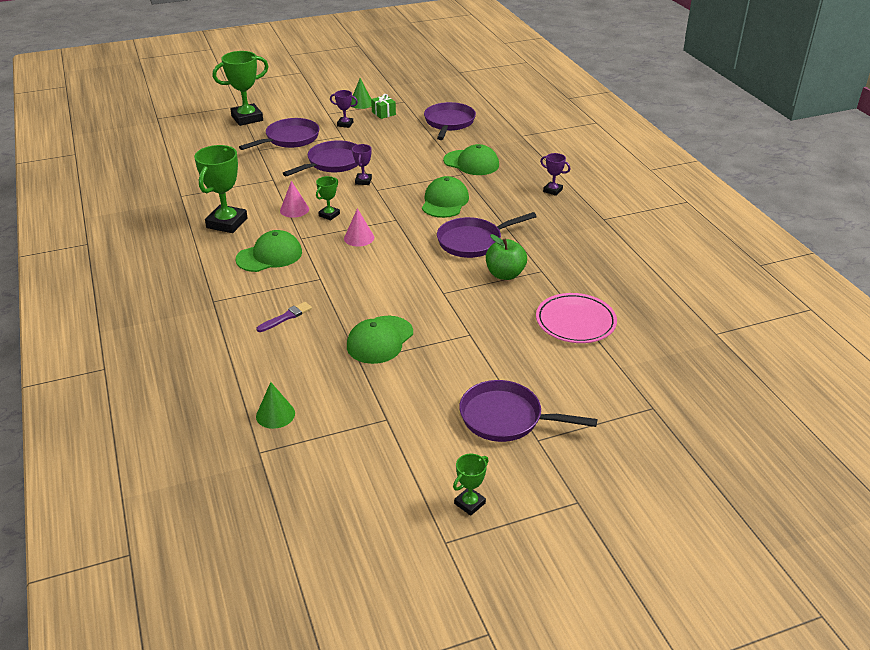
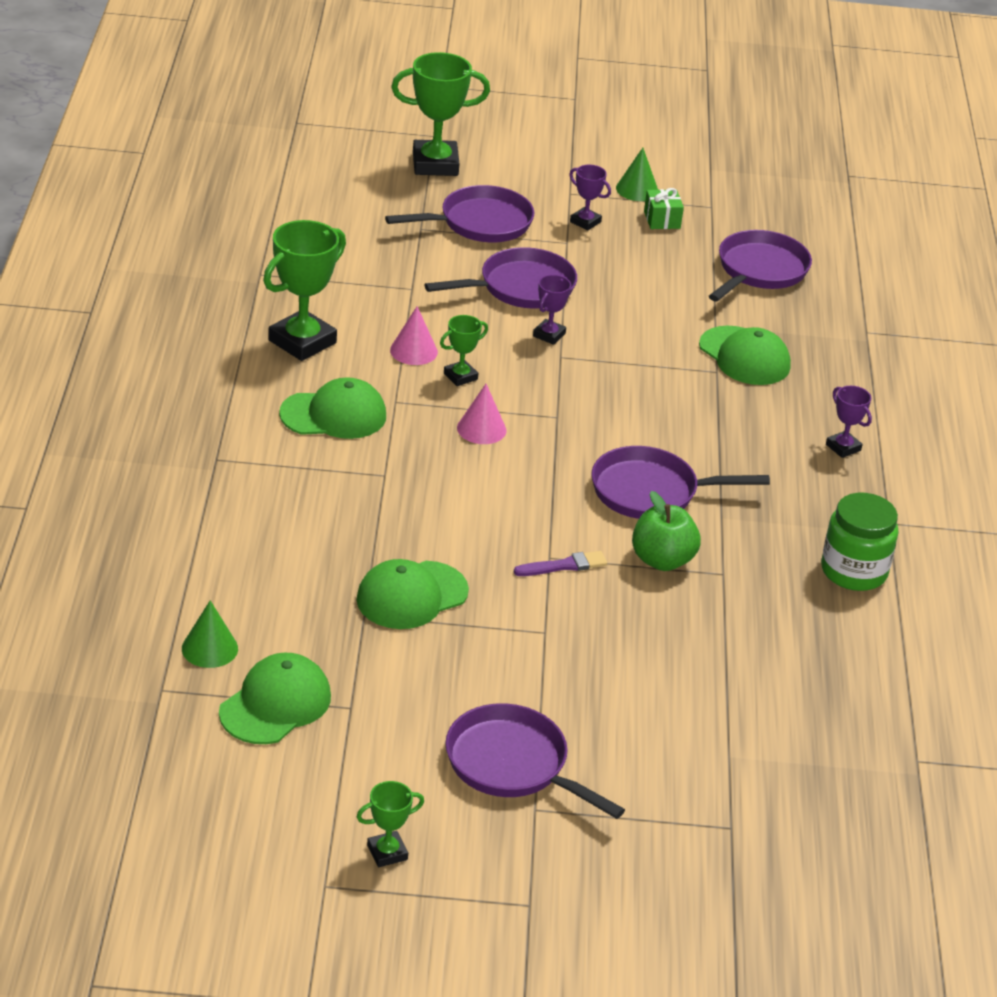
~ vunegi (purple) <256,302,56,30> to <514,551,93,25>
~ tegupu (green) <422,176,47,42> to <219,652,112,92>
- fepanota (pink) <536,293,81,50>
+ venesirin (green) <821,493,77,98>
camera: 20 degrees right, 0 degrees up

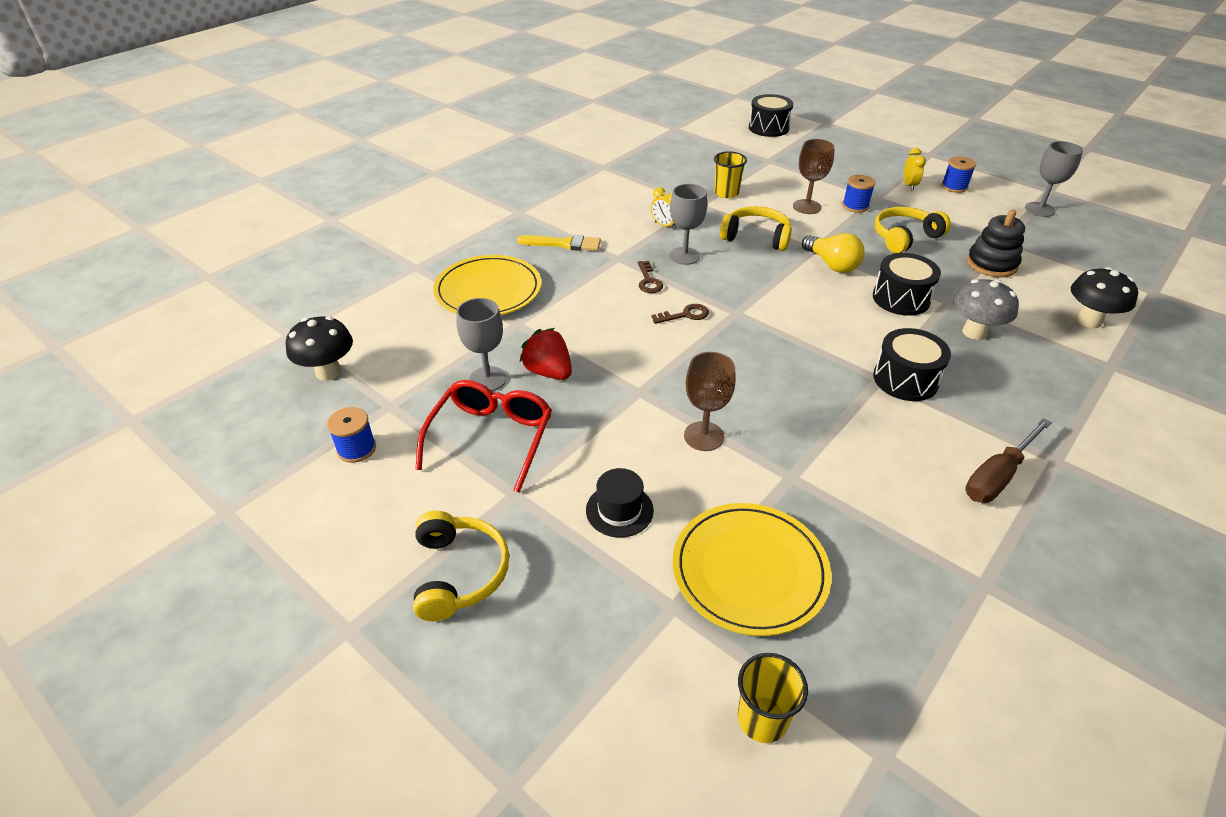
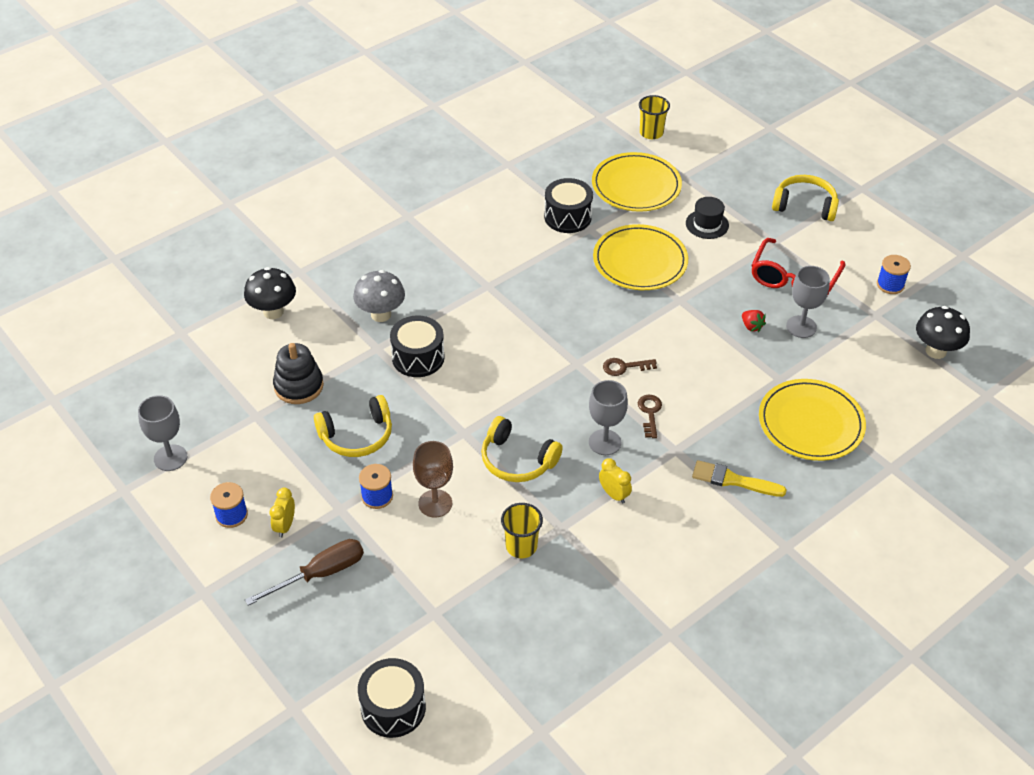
~ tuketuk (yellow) <413,511,96,110> = <772,175,67,46> 105 degrees clockwise
~ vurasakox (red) <520,328,52,52> = <742,310,24,22> x0.57
~ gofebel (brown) <684,352,52,99> to fepanota (yellow) <593,224,95,66>
- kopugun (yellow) <802,233,63,40>
~ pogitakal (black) <873,328,78,73> to <544,178,49,55>
~ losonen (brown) <965,418,87,85> to <245,539,119,67>
camera: 170 degrees left, 5 degrees up

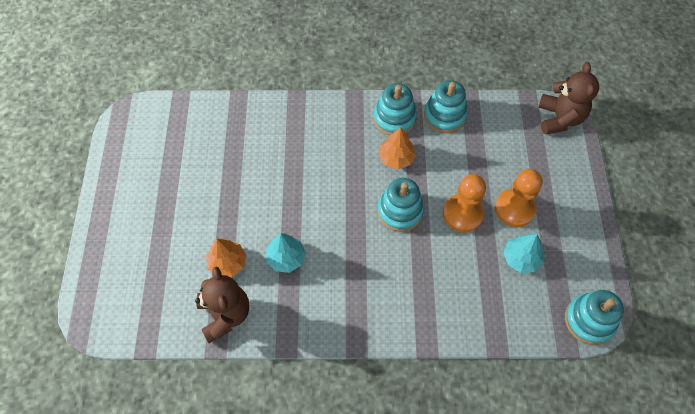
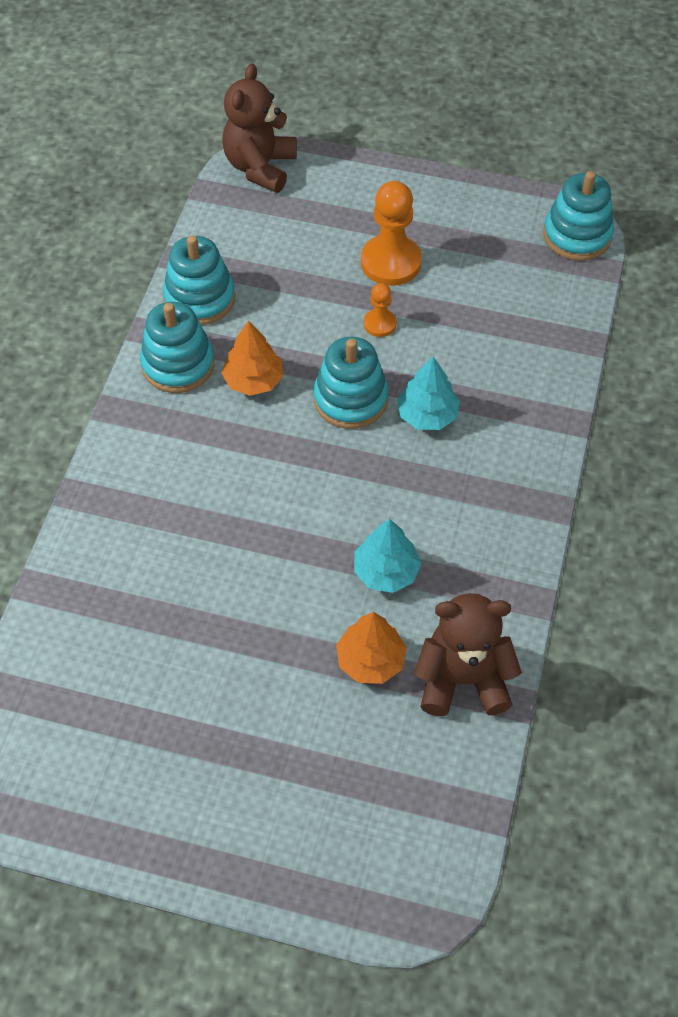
~ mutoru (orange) <443,174,43,58> = <364,283,33,54> x0.52
~ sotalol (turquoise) <503,234,40,39> to <397,356,63,74>
~ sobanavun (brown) <539,62,60,73> = <222,63,75,130> 90 degrees counterclockwise
camera: 75 degrees left, 5 degrees down

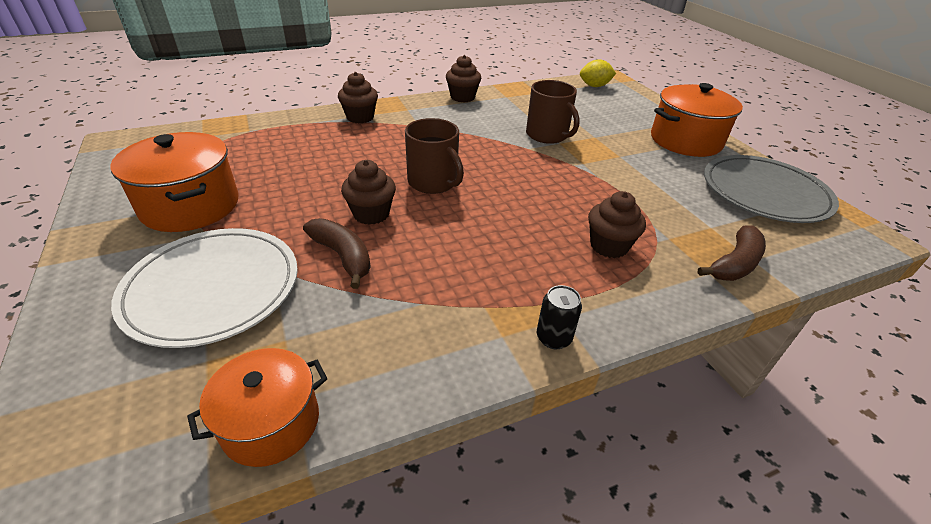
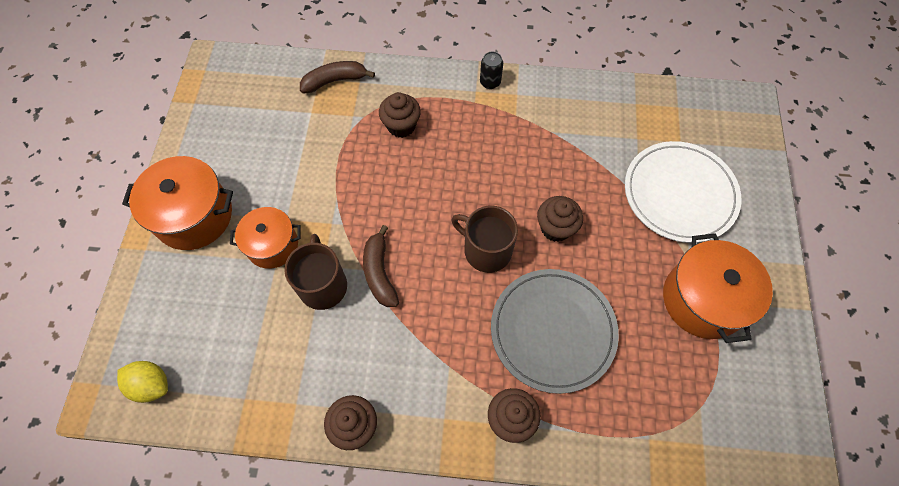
~ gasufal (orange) <187,348,140,119> to <230,207,71,62>
~ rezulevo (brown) <303,218,68,71> to <363,225,36,82>
~ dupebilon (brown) <405,118,59,76> = <451,206,67,67> 45 degrees counterclockwise
~ fepanota (grey) <704,155,135,68> to <491,269,128,125>
camera: 150 degrees left, 25 degrees up

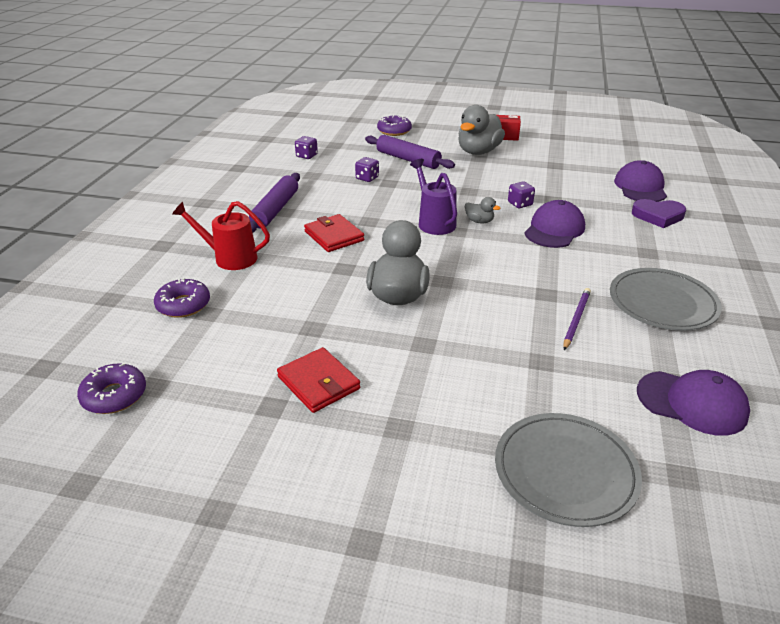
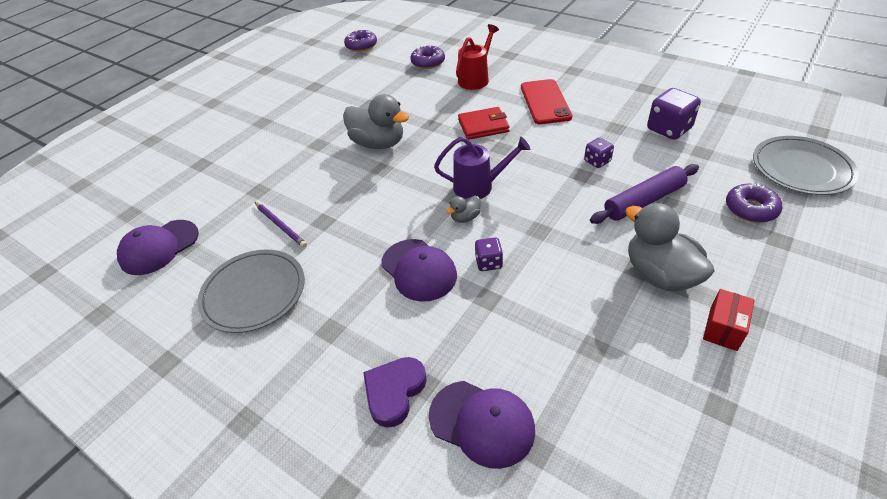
~ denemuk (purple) <249,173,51,60> to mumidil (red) <521,79,51,45>
- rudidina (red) <277,347,83,66>
~ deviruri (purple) <295,136,23,23> = <647,88,54,52> x1.77
~ fepanota (grey) <495,413,147,114> to <753,136,106,59>
camera: 115 degrees right, 10 degrees up

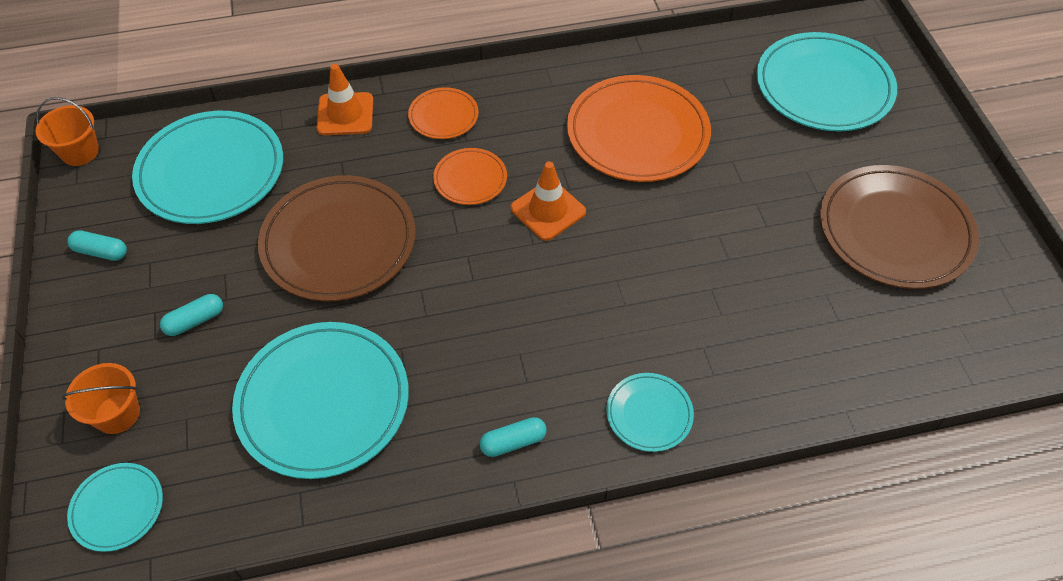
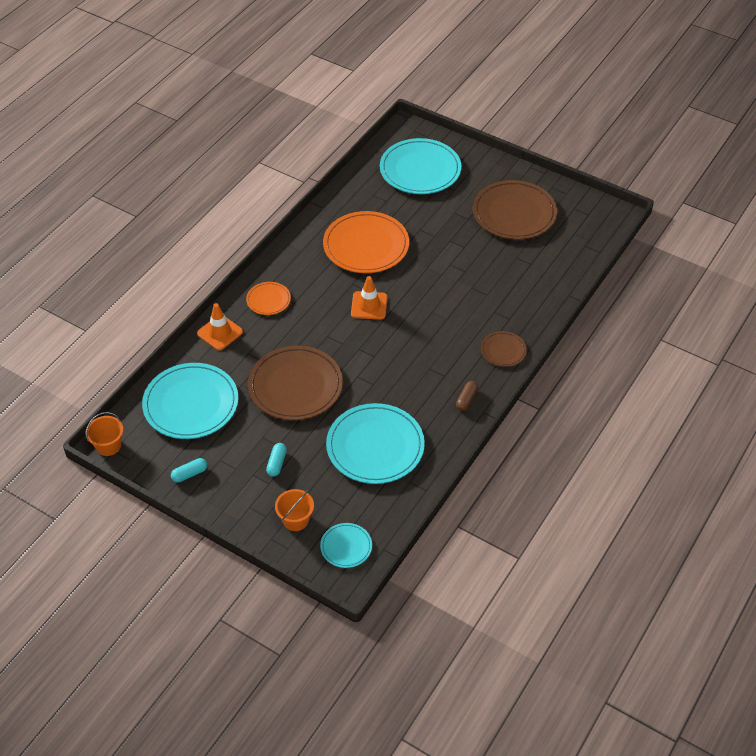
- fepanota (orange) <433,148,74,57>
~ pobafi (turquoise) <480,417,67,40> to pobafi (brown) <456,381,22,30>
~ fepanota (turquoise) <606,373,88,79> to fepanota (brown) <481,331,46,36>
camera: 45 degrees left, 5 degrees down

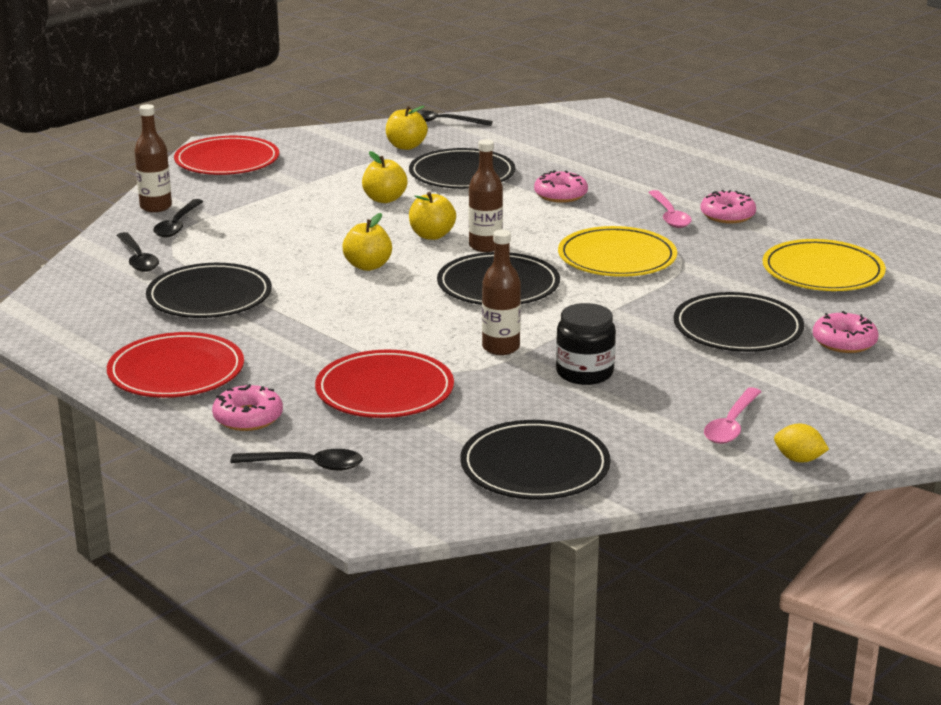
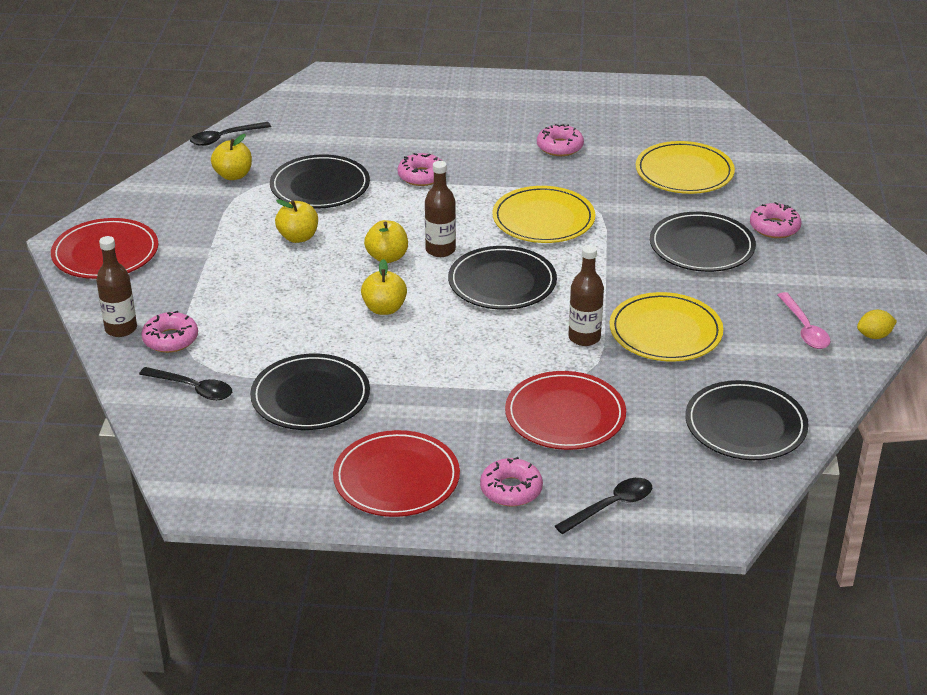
~ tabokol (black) <153,199,51,38> to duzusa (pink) <141,311,57,42>
~ venesirin (black) <556,303,60,82> to fepanota (yellow) <610,292,113,70>
- tabokol (pink) <648,190,44,38>
camera: 40 degrees left, 10 degrees up

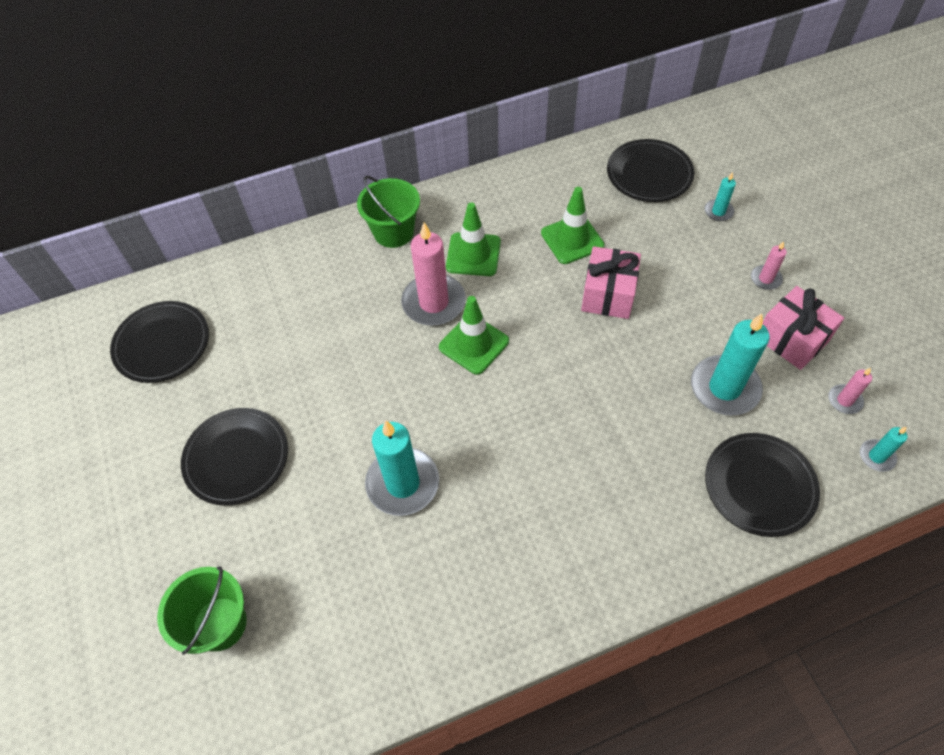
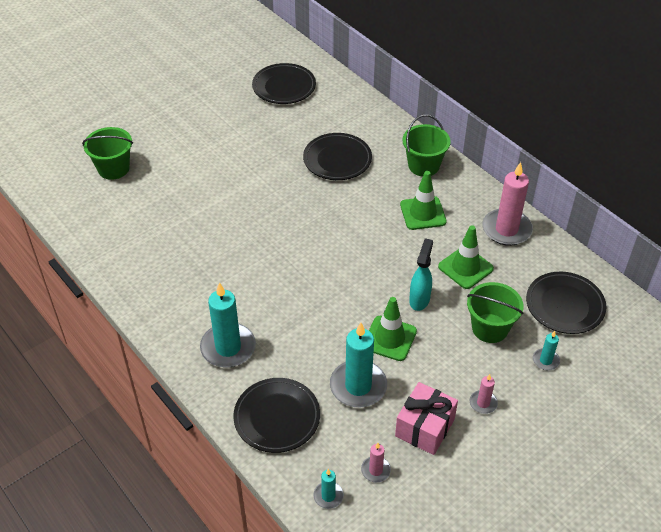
~ fepanota (black) <181,408,107,98> to <303,133,69,47>
~ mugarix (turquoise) <365,421,74,95> to <200,282,56,86>
~ mugarix (pink) <401,222,65,104> to <482,162,51,84>
~ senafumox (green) <439,296,70,79> to <369,297,48,64>
~ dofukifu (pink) <581,246,60,73> to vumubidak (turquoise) <409,238,24,73>
+ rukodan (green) <467,282,57,61>
camera: 70 degrees right, 10 degrees down

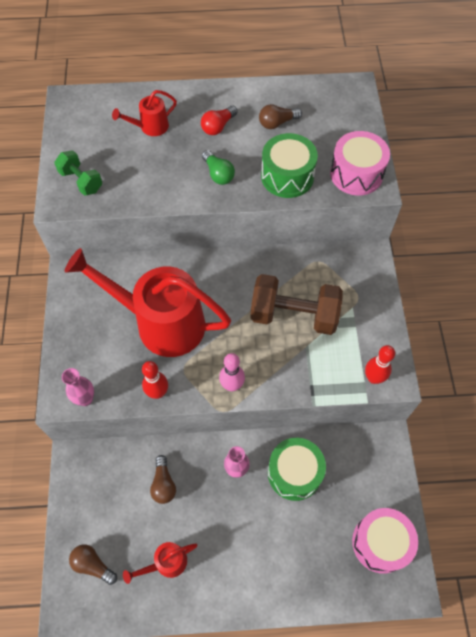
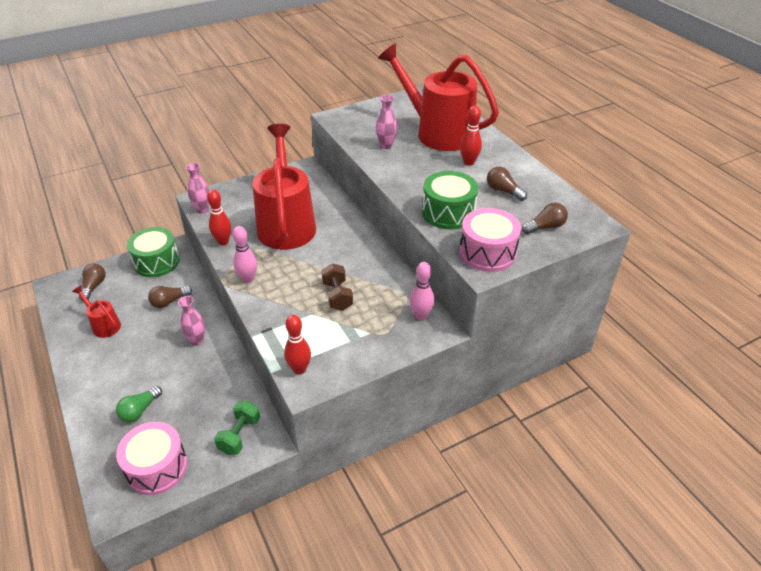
~ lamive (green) <54,150,48,46> to <214,401,46,54>
~ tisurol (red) <112,90,65,46> = <378,43,121,108> x2.27
~ kopugun (red) <201,106,37,29> to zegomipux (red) <460,106,22,60>
~ kopugun (green) <202,150,33,35> to <116,386,46,36>
~ lamive (brown) <250,274,93,61> = <321,263,32,48> x0.55
~ pogitakal (green) <268,438,58,63> to <127,227,53,50>
+ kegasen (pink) <376,95,21,54>
+ zegomipux (pink) <410,262,24,58>
+ kopugun (brown) <522,203,46,31>
camera: 65 degrees right, 20 degrees down

